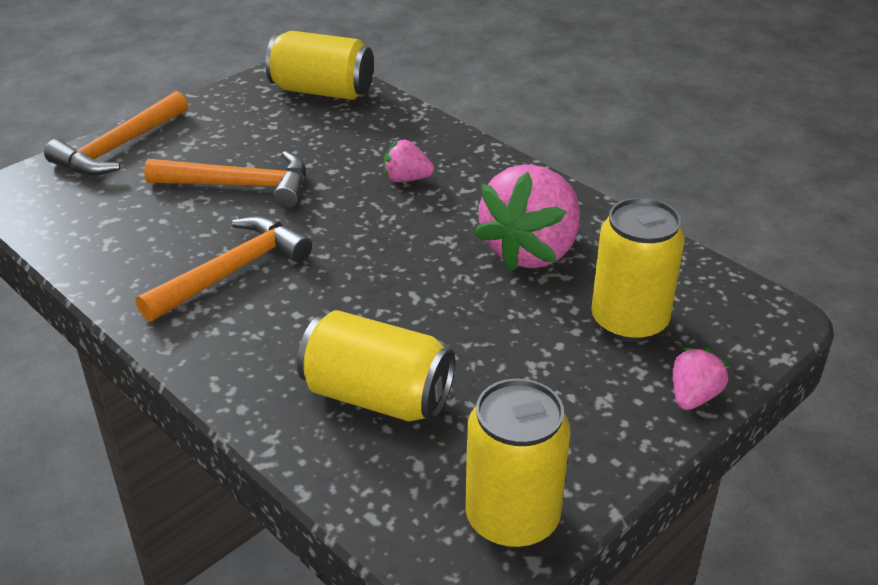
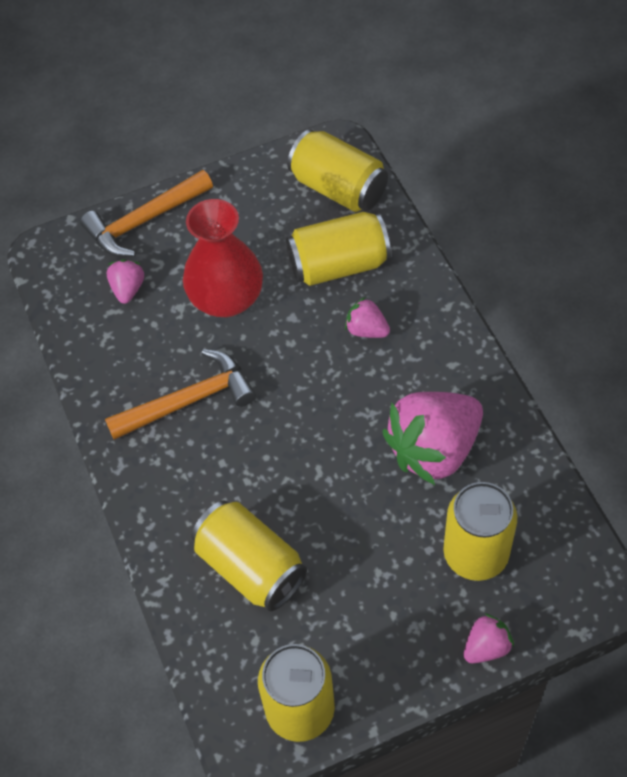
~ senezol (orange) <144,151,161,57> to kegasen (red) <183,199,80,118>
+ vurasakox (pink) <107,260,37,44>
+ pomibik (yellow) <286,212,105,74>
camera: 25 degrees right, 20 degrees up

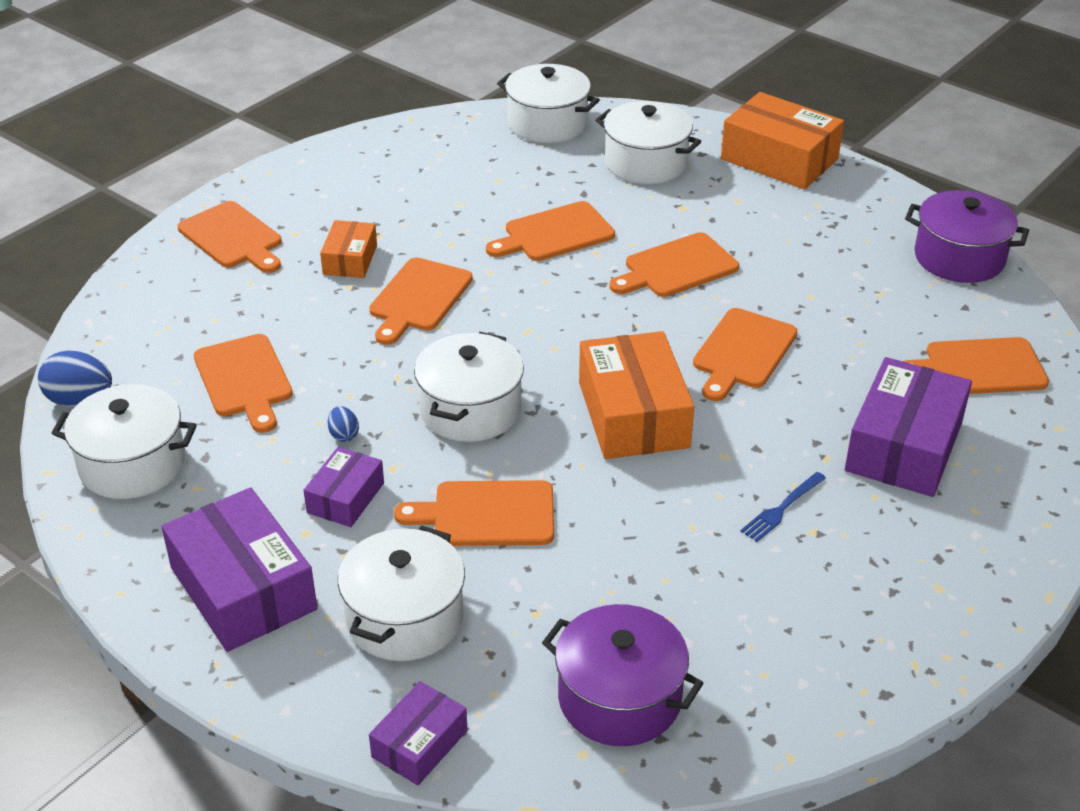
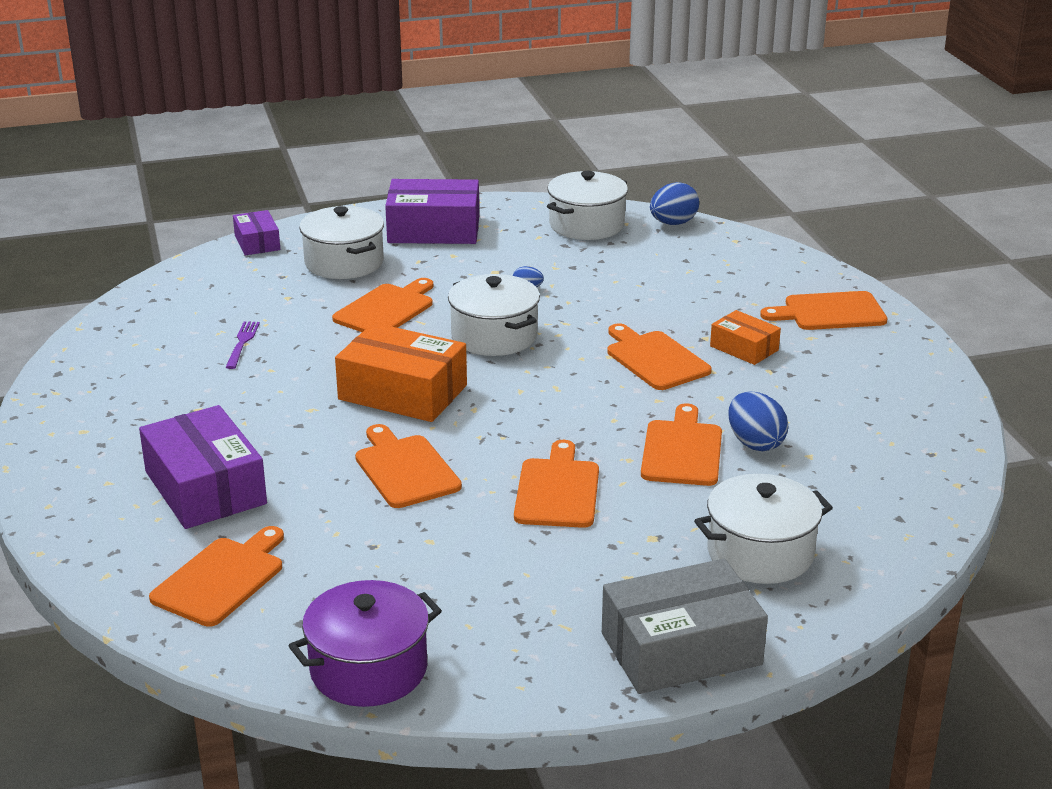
- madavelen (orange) <194,334,99,99>
- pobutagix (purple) <303,447,81,80>
- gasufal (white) <497,64,102,79>
- gasufal (purple) <542,604,161,142>
~ pobutagix (orange) <721,92,123,98> to pobutagix (grey) <602,559,166,135>
- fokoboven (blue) <740,472,86,70>
+ fokoboven (purple) <226,321,34,48>
+ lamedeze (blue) <728,391,61,60>
camera: 125 degrees right, 10 degrees down

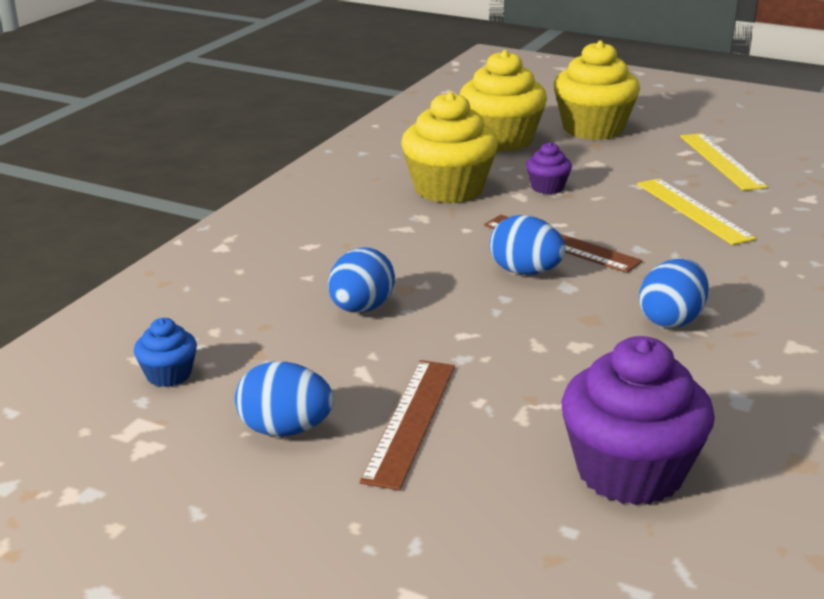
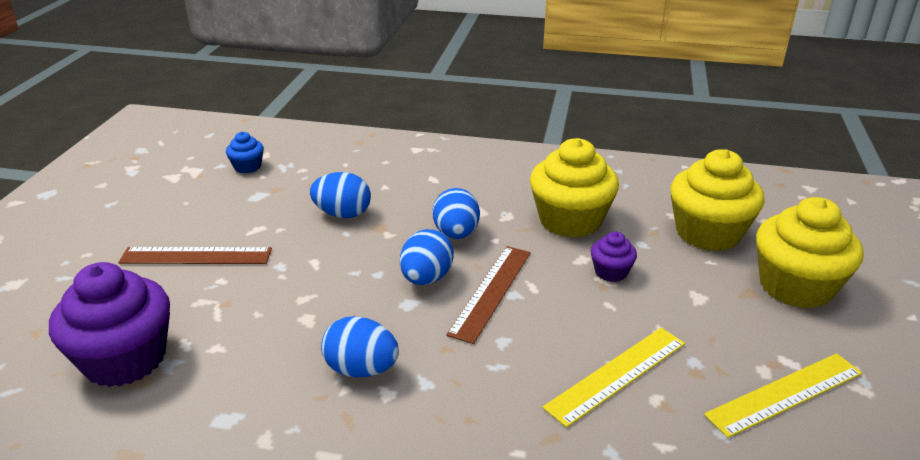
~ lamedeze (blue) <235,361,99,76> to <433,188,47,51>
camera: 75 degrees right, 5 degrees up

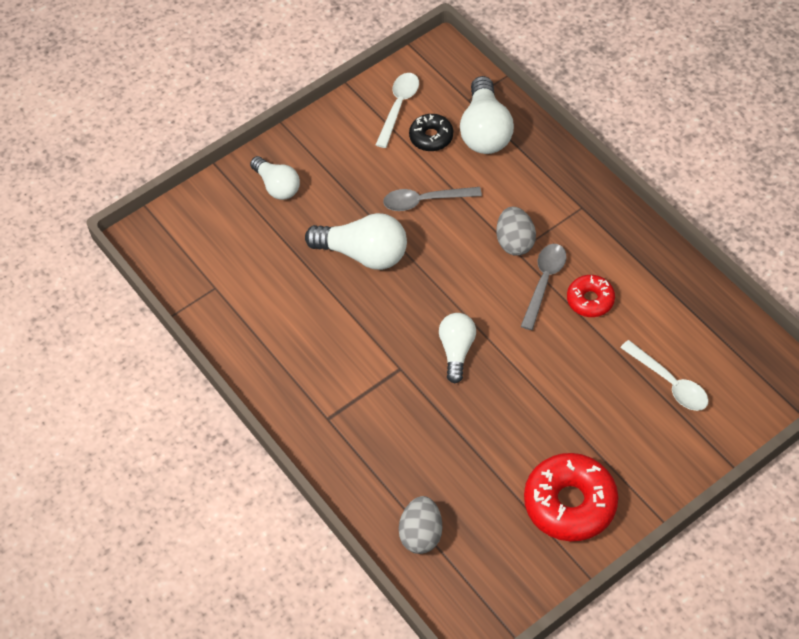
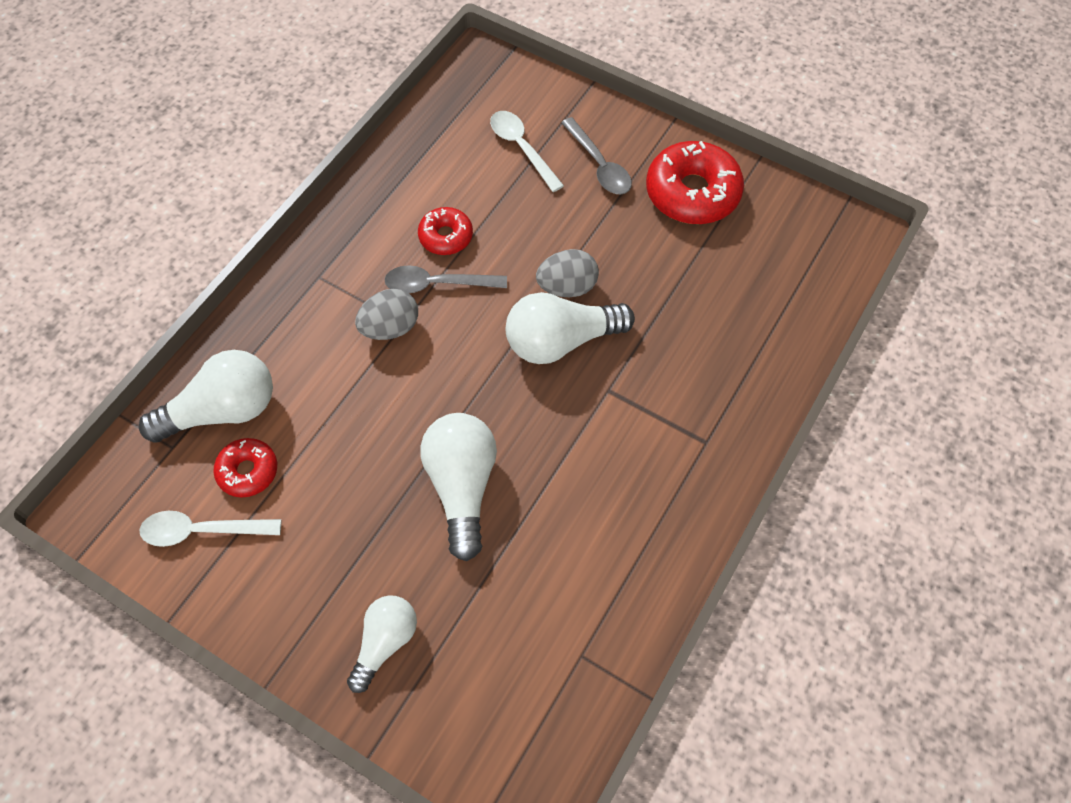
~ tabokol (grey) <383,187,99,24> to <561,117,71,77>
~ lamedeze (grey) <399,496,44,58> to <536,249,63,48>
~ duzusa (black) <409,114,44,37> to duzusa (red) <214,438,63,60>
~ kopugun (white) <439,313,37,70> = <506,292,129,72> x1.55
~ tabokol (white) <620,340,89,71> = <490,111,74,81> 60 degrees counterclockwise
camera: 115 degrees left, 5 degrees up

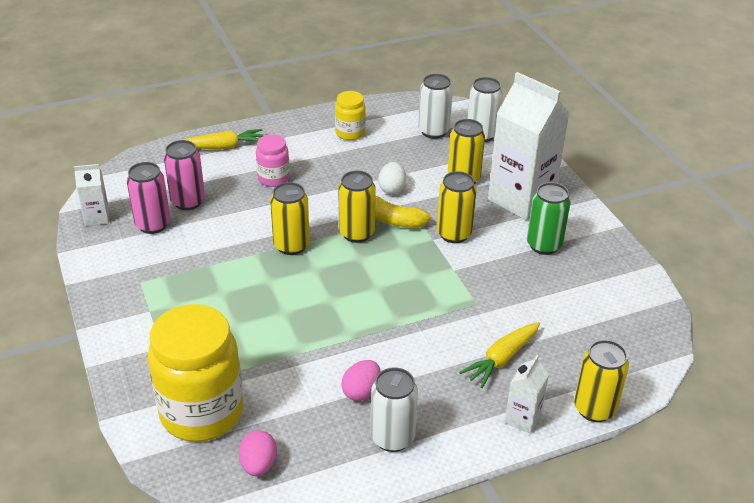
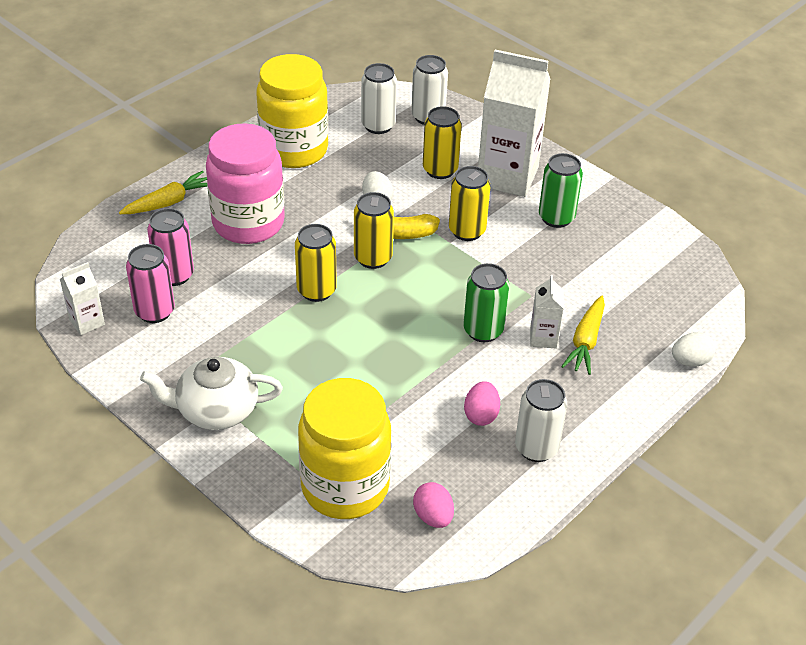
~ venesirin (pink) <256,134,34,53> = <206,123,79,121> x2.02
~ venesirin (yellow) <335,91,31,49> = <256,54,72,114> x2.02
~ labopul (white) <505,355,44,79> to <530,275,34,73>
~ pomibik (yellow) <574,340,55,82> to lamedeze (white) <672,332,44,35>
+ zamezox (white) <140,357,143,73>
+ pomibik (green) <463,263,46,79>
camera: 25 degrees left, 5 degrees up

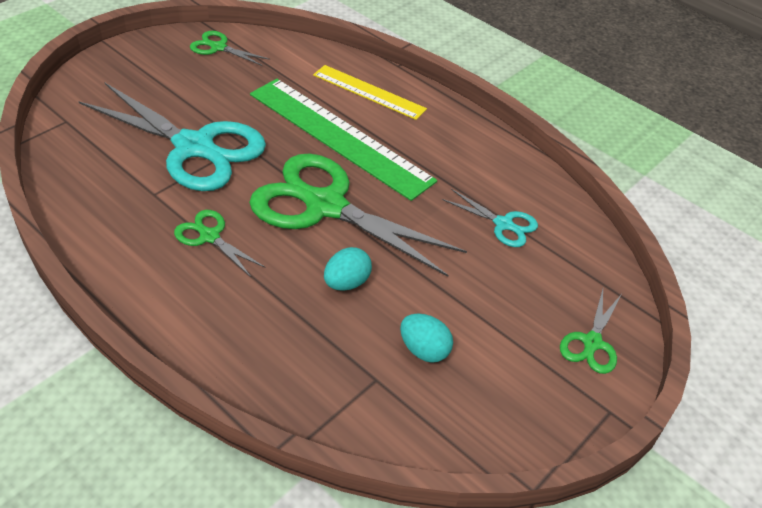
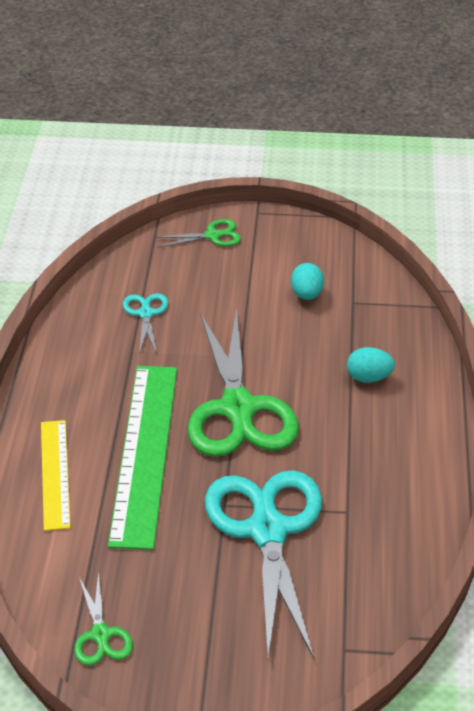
- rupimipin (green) <174,210,91,67>
~ lamedeze (turquoise) <324,247,48,44> to <347,347,48,36>
camera: 125 degrees left, 5 degrees down

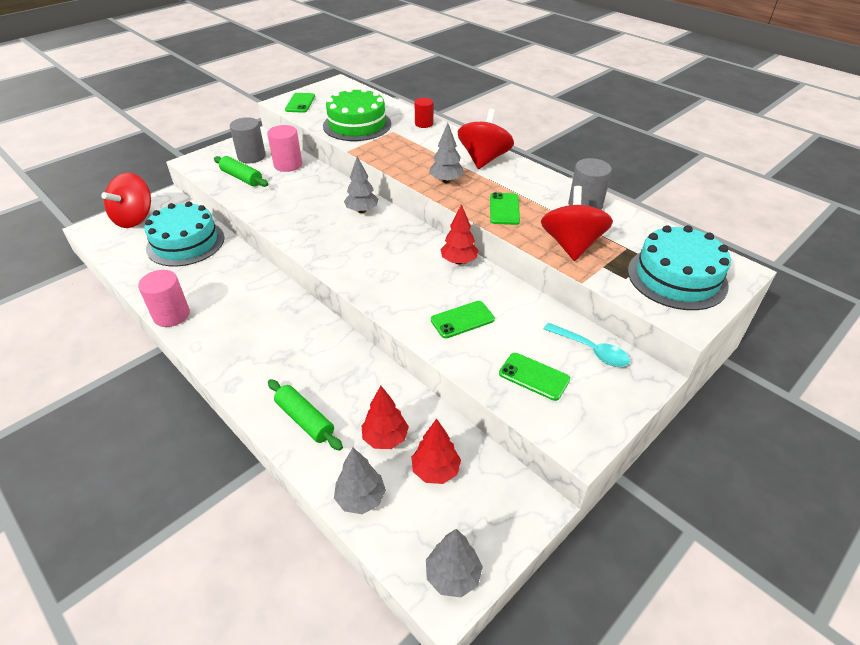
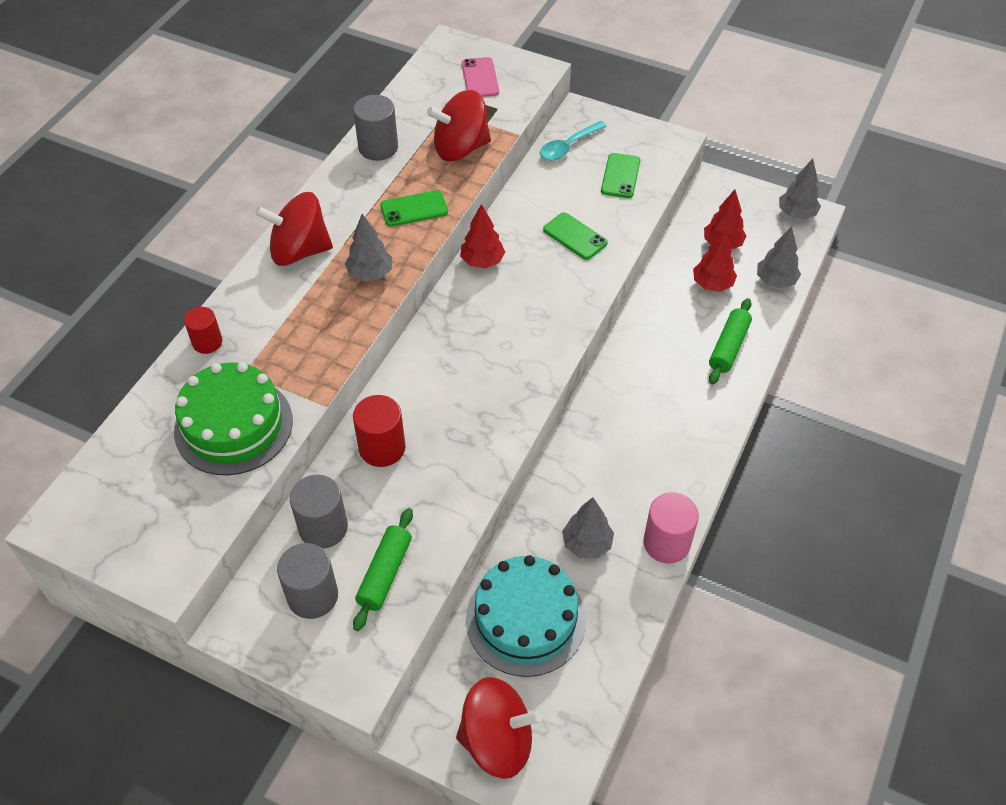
~ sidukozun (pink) <267,125,35,47> to sidukozun (grey) <290,475,58,74>
- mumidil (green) <285,93,30,20>
~ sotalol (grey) <344,157,34,56> to <562,497,52,62>
~ tabokol (turquoise) <544,323,86,44> = <540,121,67,40> 150 degrees counterclockwise
~ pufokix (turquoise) <628,225,103,85> to mumidil (pink) <462,57,37,40>
+ sidukozun (red) <353,395,53,72>
camera: 110 degrees left, 10 degrees up

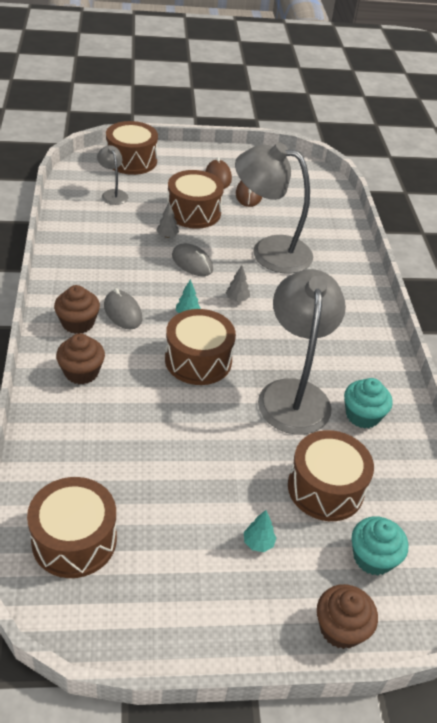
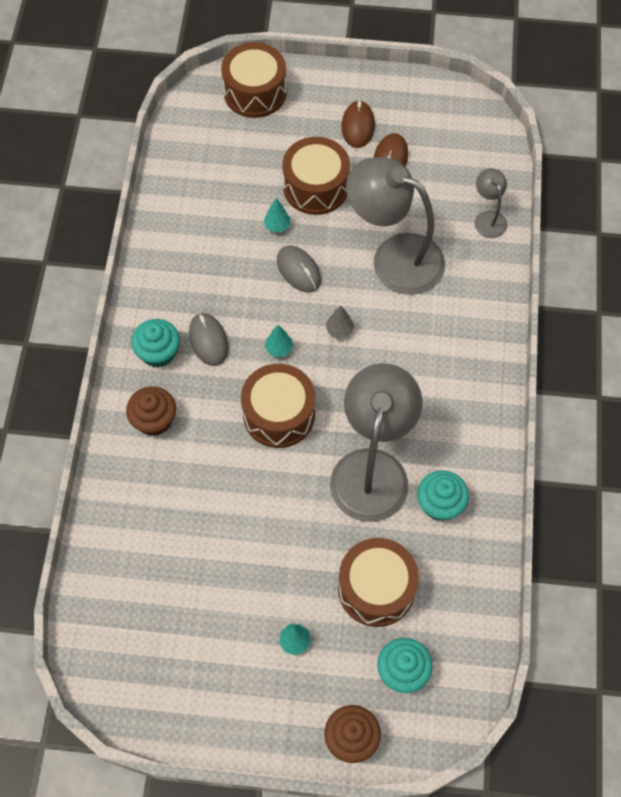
- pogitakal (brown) <27,477,90,101>
~ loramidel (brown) <54,285,46,49> to loramidel (turquoise) <131,319,49,49>
~ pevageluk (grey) <97,145,31,60> to <475,168,32,70>
~ sotalol (grey) <156,202,23,36> to sotalol (turquoise) <264,198,26,34>
camera: 15 degrees right, 20 degrees up

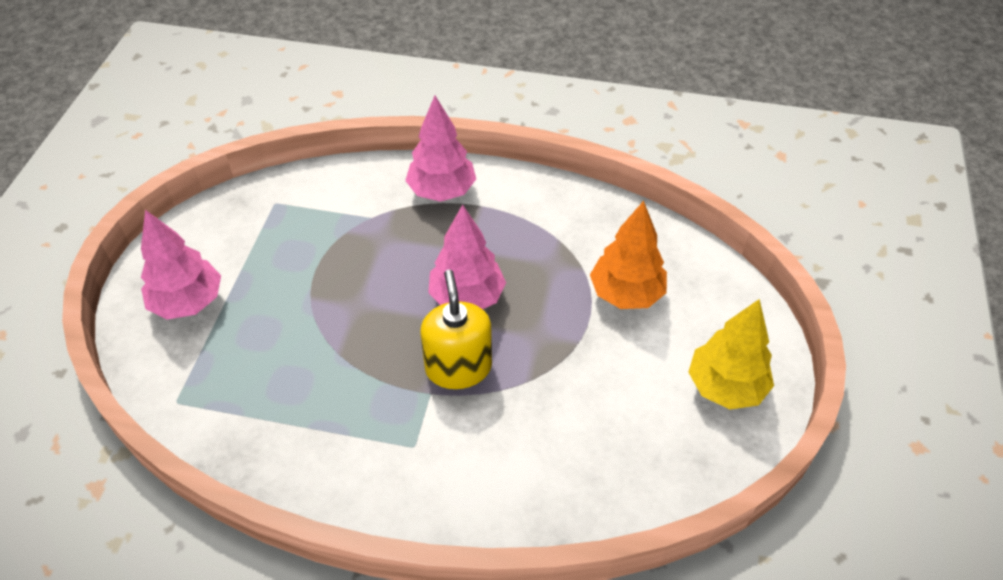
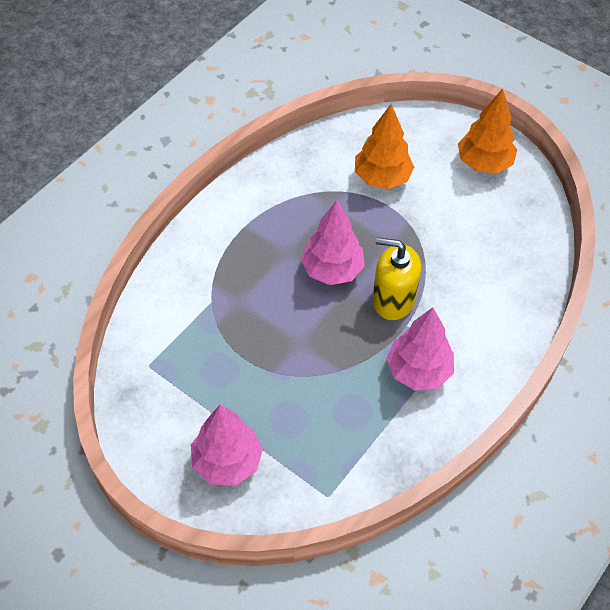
~ sotalol (pink) <405,96,71,106> to <386,307,68,83>
~ sotalol (yellow) <688,299,86,110> to sotalol (orange) <458,89,59,84>
camera: 65 degrees left, 5 degrees up

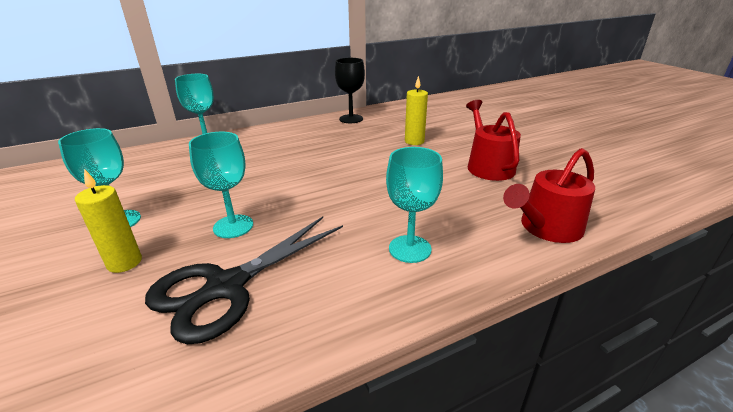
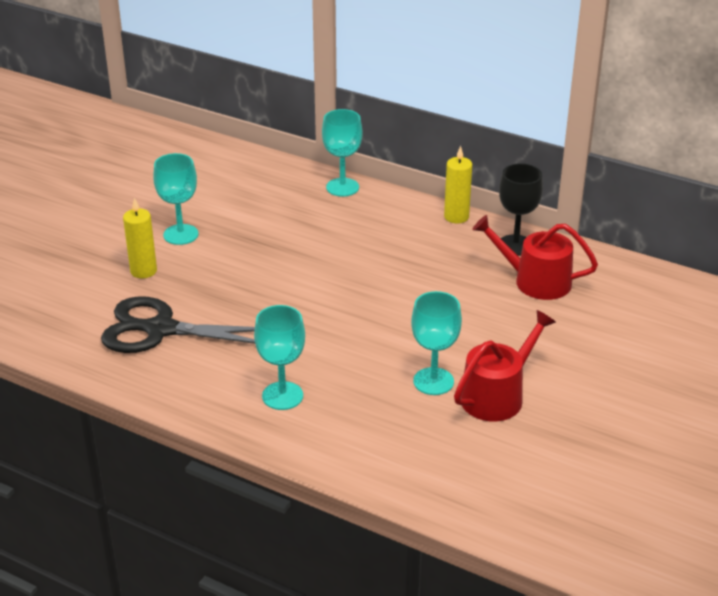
~ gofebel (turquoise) <189,132,64,106> to <411,291,51,104>
~ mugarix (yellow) <405,76,23,69> to <444,146,28,77>
~ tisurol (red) <503,148,92,95> to <472,215,126,85>
camera: 55 degrees right, 5 degrees up

